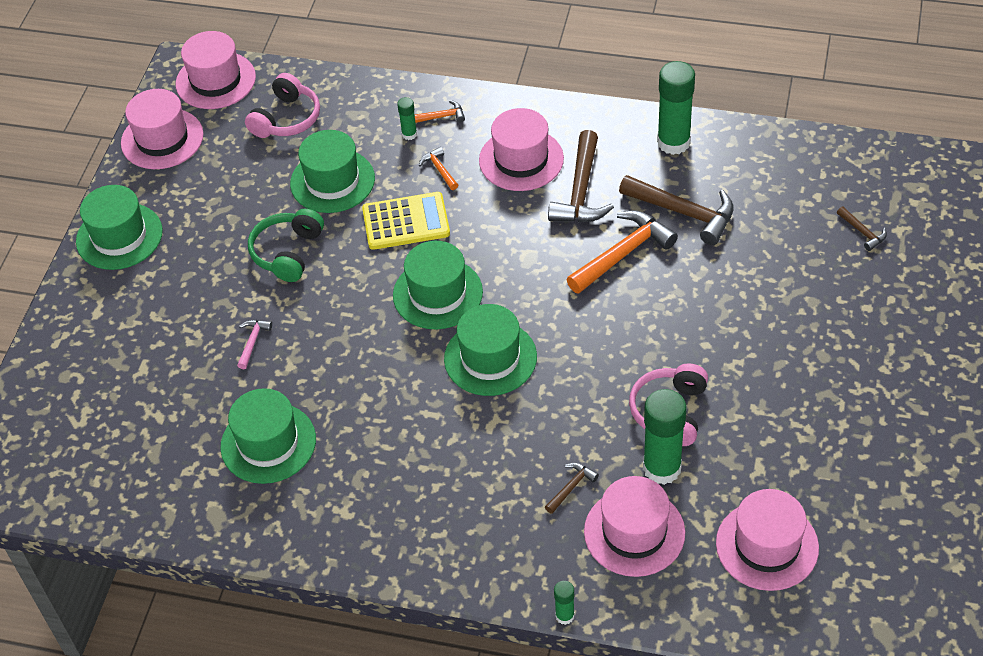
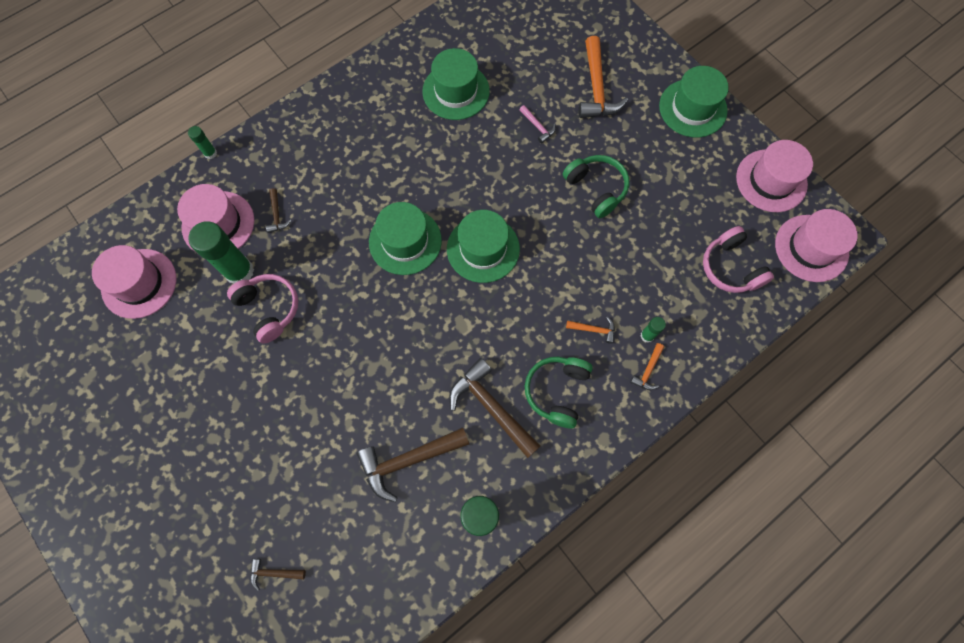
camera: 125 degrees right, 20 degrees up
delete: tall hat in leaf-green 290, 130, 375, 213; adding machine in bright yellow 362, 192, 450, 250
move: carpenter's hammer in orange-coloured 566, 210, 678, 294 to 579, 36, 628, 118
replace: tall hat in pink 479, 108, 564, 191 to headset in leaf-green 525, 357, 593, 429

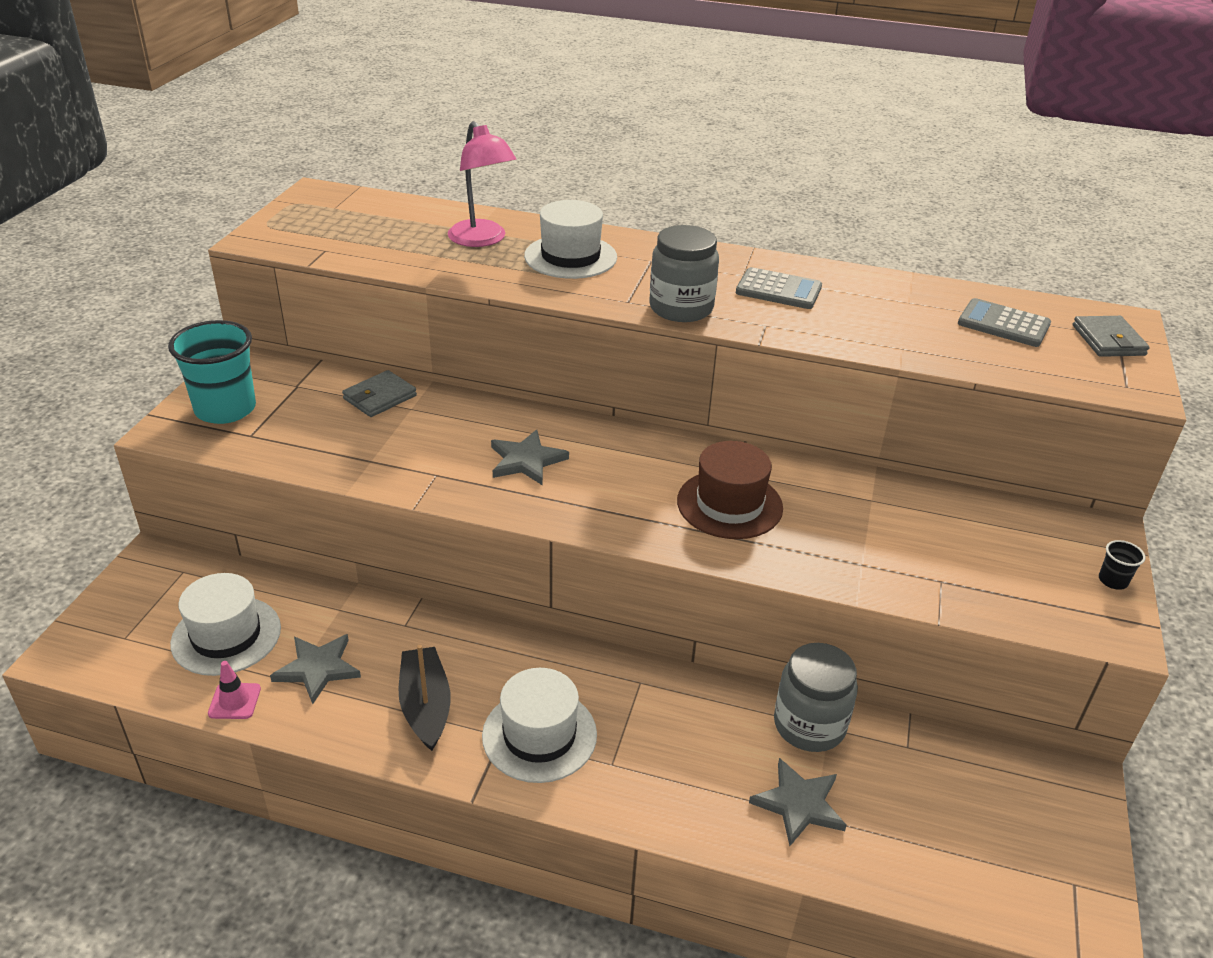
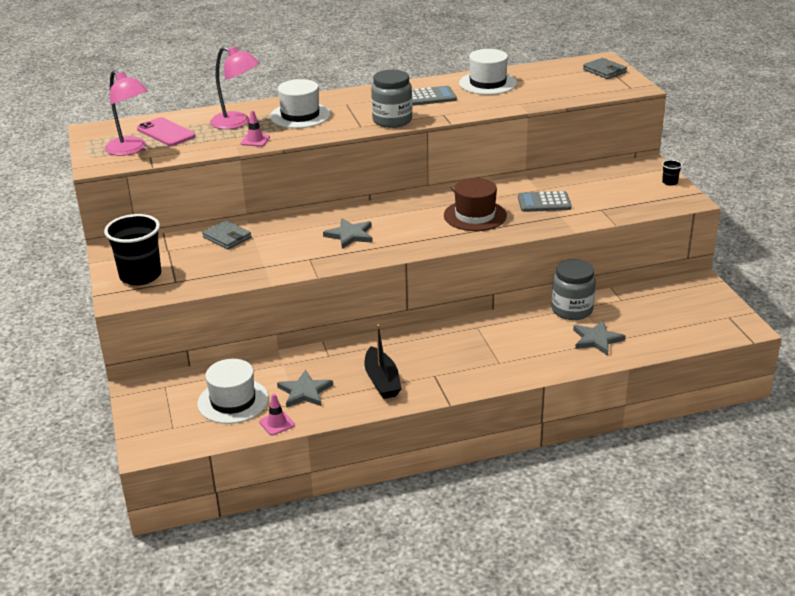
camera: 30 degrees left, 5 degrees down
insert: reading lamp in pink 105, 70, 148, 156; mobile phone in pink 137, 117, 195, 146; safety cone in pink 241, 110, 270, 147
move: tall hat in white 482, 668, 597, 783 to 459, 49, 517, 95; adding machine in ash-grey 958, 298, 1051, 347 to 518, 191, 572, 212
recolor: beaker in aqua 168, 320, 256, 424 to beaker in black 104, 214, 161, 285
rotate: card wallet in ash-grey 342, 370, 417, 417 = 202, 220, 252, 249 60 degrees counterclockwise; toy boat in black 398, 645, 451, 751 = 365, 324, 402, 399 150 degrees counterclockwise

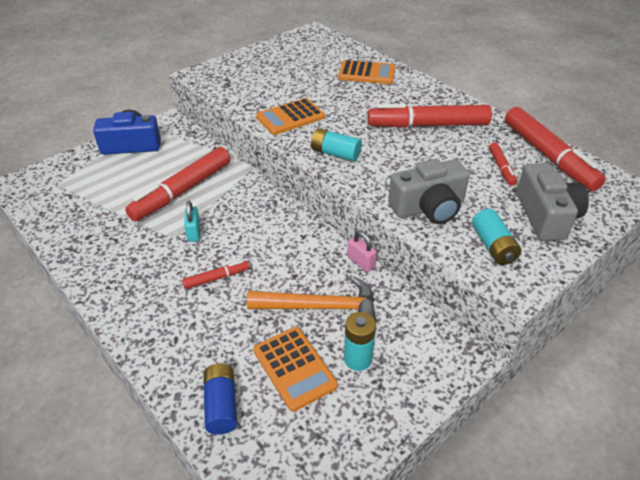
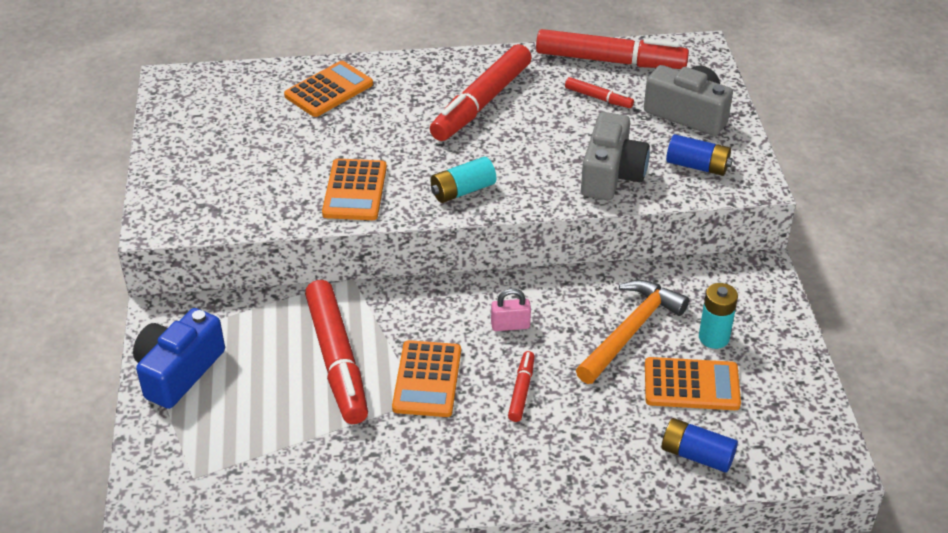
camera: 55 degrees left, 0 degrees up
move: padlock in pink 347, 231, 377, 272 to 491, 288, 531, 331
replace: padlock in aqua 184, 201, 200, 242 to adding machine in orange-coloured 392, 340, 461, 417
recolor: power cell in aqua 472, 209, 521, 265 to power cell in cobalt 666, 134, 733, 176

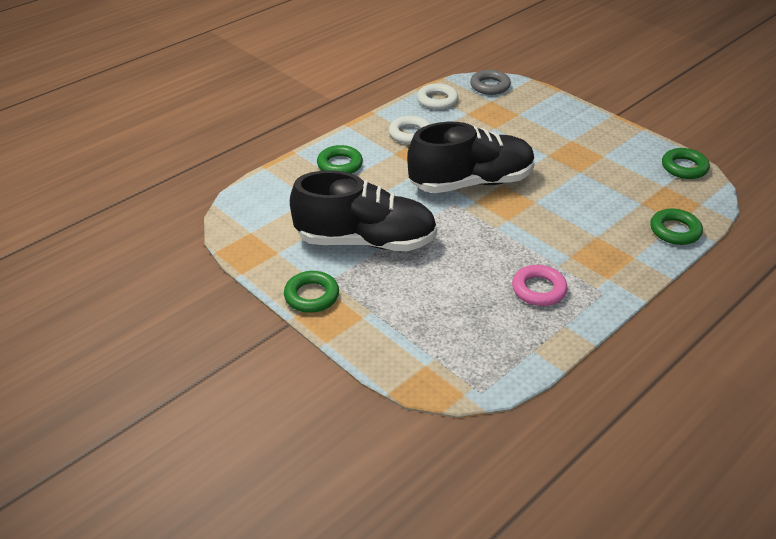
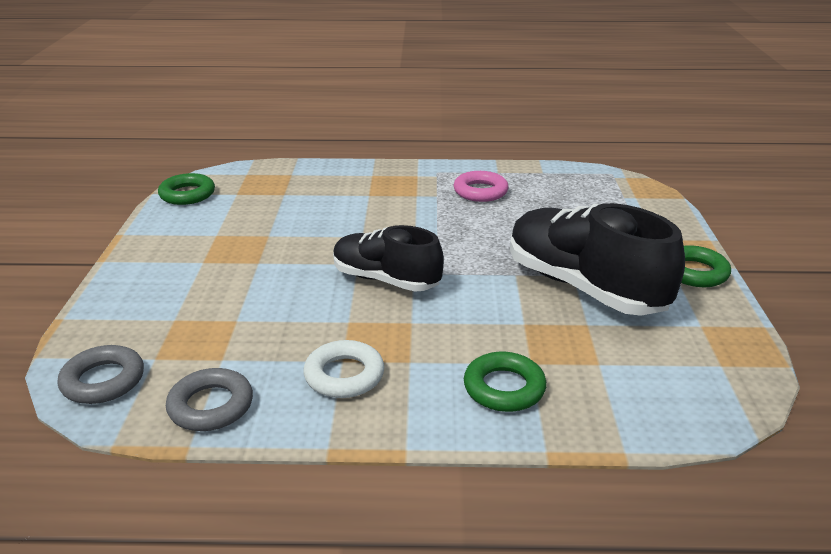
camera: 135 degrees left, 10 degrees down
delete: torus in leaf-green 650, 209, 703, 245
recolor: torus in white 417, 83, 458, 110 to torus in ash-grey 166, 368, 253, 431
resize: lace-up shoe in black 407, 122, 535, 193 = 333, 225, 444, 292 x0.65

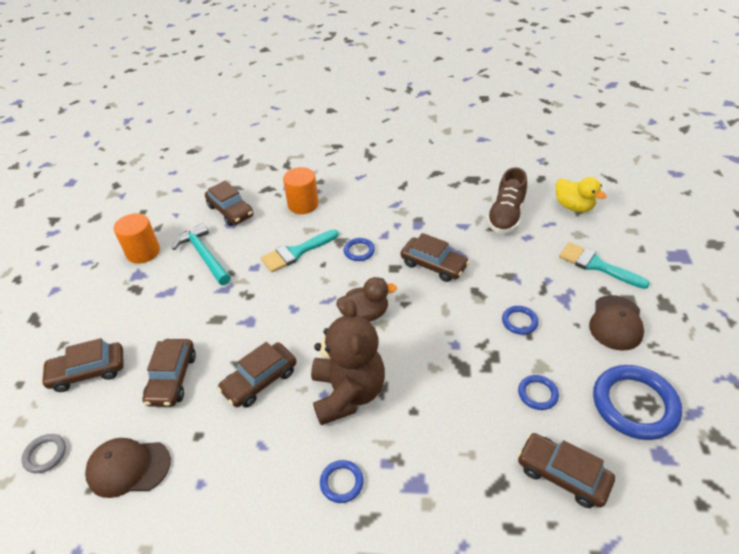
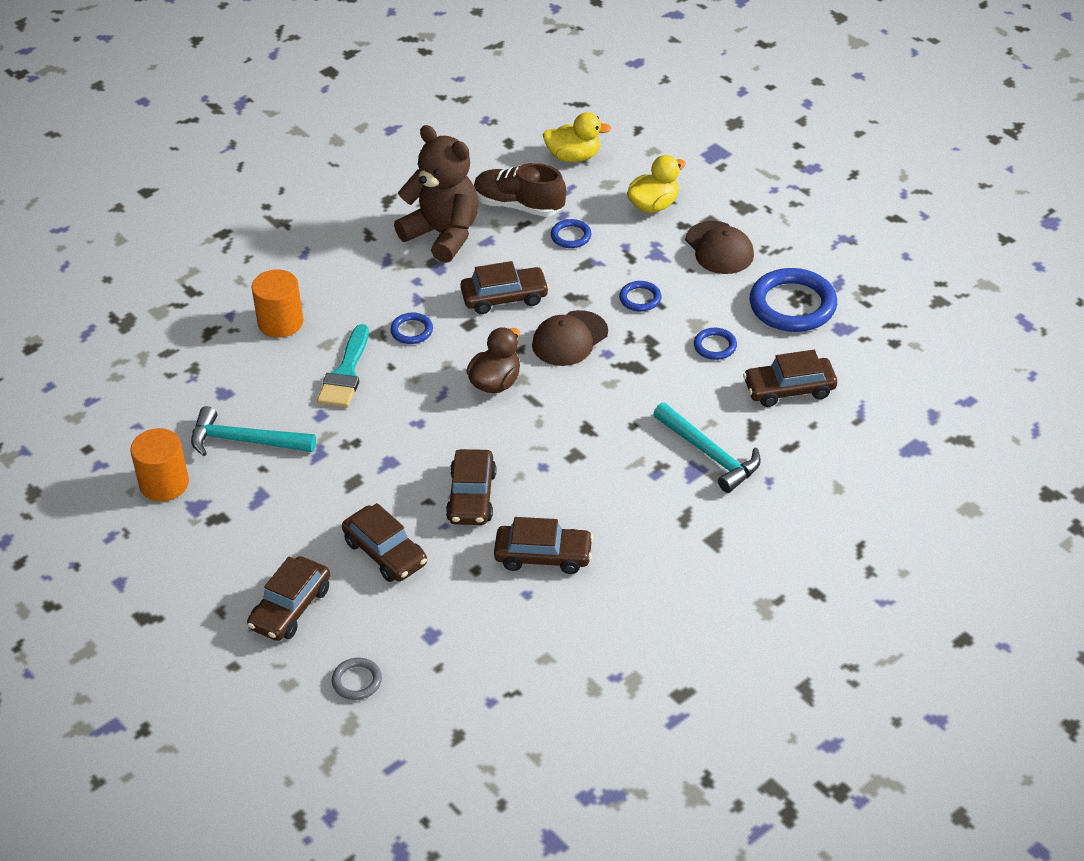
camera: 45 degrees left, 0 degrees up
insert: carpenter's hammer in aqua 653, 403, 761, 493
move: cap in russet 85, 438, 171, 498 to 532, 310, 608, 366; car in russet 205, 181, 254, 226 to 494, 517, 593, 574; stuffed bear in russet 311, 299, 385, 425 to 394, 125, 479, 263; torus in cobalt 320, 460, 364, 503 to 551, 219, 591, 248
replace: paintbrush in aqua 559, 242, 650, 289 to toy duck in bright yellow 627, 155, 686, 213
rotate: lace-up shoe in russet 486, 167, 527, 233 = 474, 163, 566, 217 135 degrees clockwise

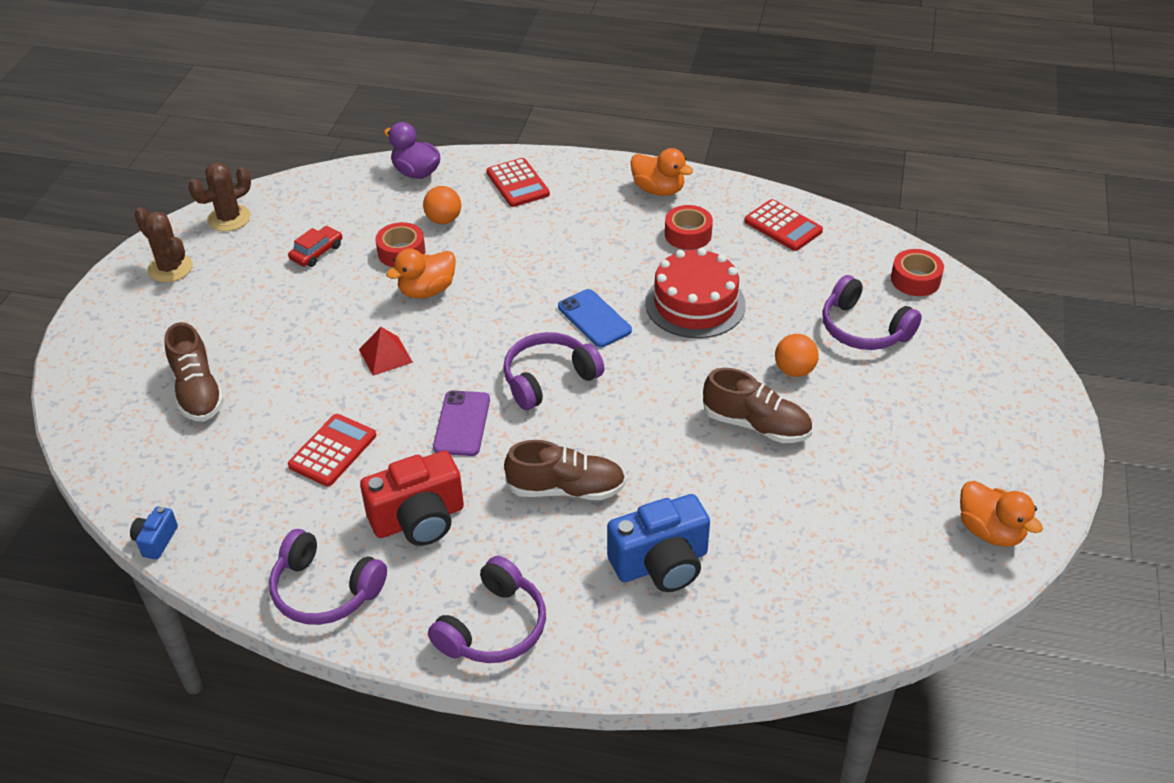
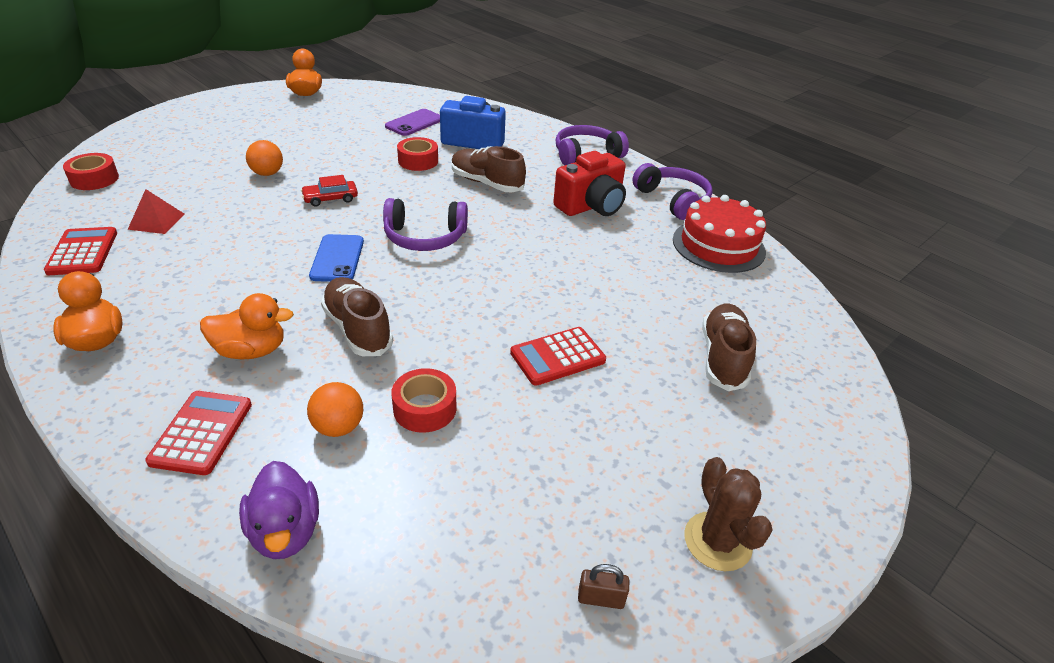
camera: 150 degrees left, 5 degrees down
delete: compact camera in cobalt 130, 507, 178, 560; headset in royal purple 822, 275, 922, 350
move: car in red 288, 226, 342, 267 to 301, 175, 358, 207; adding machine in red 288, 414, 376, 486 to 510, 327, 606, 386; pyramid in red 359, 327, 413, 376 to 128, 189, 184, 234; toy duck in orange-coloured 386, 248, 456, 299 to 200, 293, 294, 360; mobile phone in royal purple 433, 390, 490, 456 to 385, 109, 440, 136; layer cake in red 645, 248, 746, 338 to 673, 195, 766, 273; sticky tape in red 665, 205, 713, 250 to 397, 137, 438, 171; lace-up shoe in russet 703, 368, 812, 443 to 321, 277, 393, 356
replace: prickly plant in russet 188, 162, 251, 231 to padlock in russet 578, 564, 629, 609
rotate: compact camera in red 360, 451, 464, 546 = 553, 151, 626, 216 135 degrees clockwise

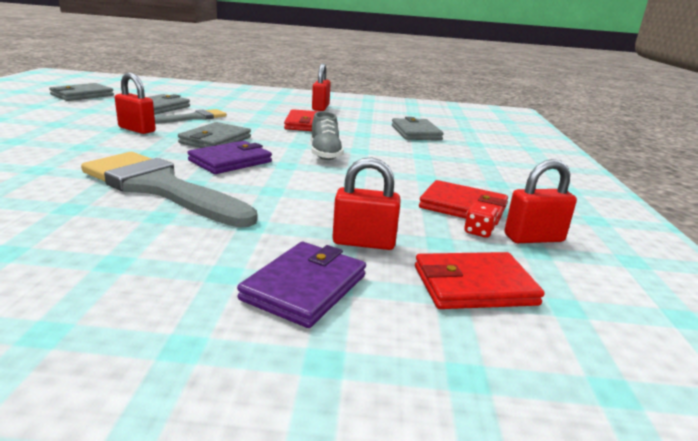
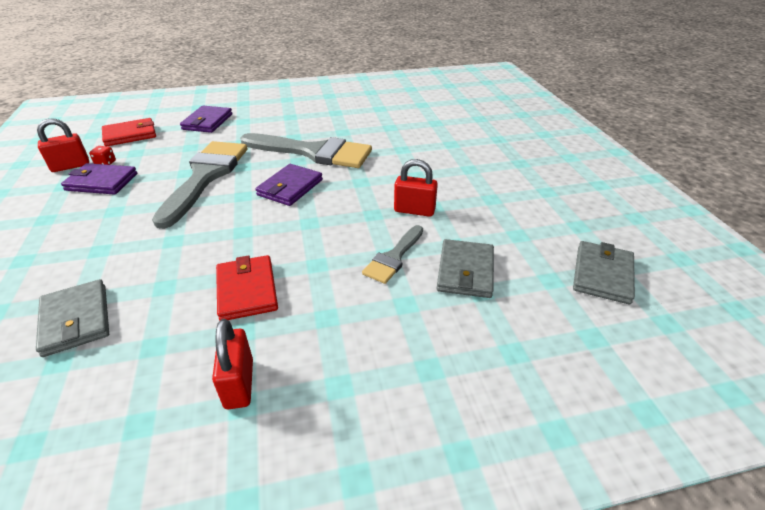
camera: 165 degrees right, 15 degrees up
delete: card wallet in ash-grey 178, 122, 251, 148; lace-up shoe in ash-grey 311, 111, 344, 160; padlock in red 332, 157, 400, 250
insert: paintbrush in ash-grey 152, 141, 247, 229
recolor: card wallet in red 419, 180, 508, 225 to card wallet in royal purple 61, 163, 137, 195

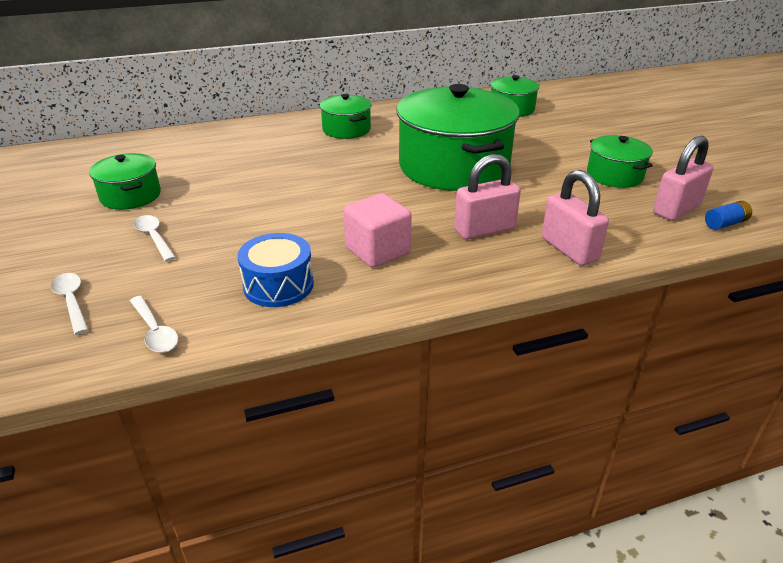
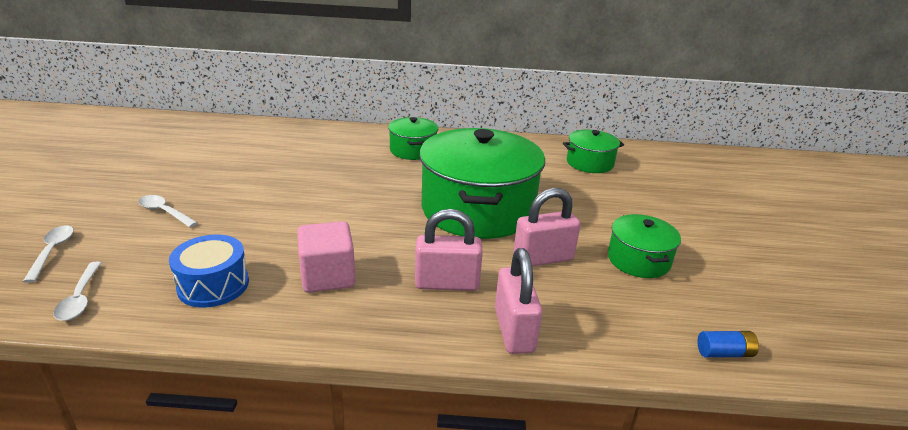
camera: 20 degrees right, 5 degrees down
delete: stockpot in leaf-green 89, 153, 161, 210
move: padlock in pink 653, 136, 714, 221 to 513, 188, 581, 266
rotate: teaspoon in white 133, 215, 176, 262 = 138, 195, 198, 227 45 degrees counterclockwise

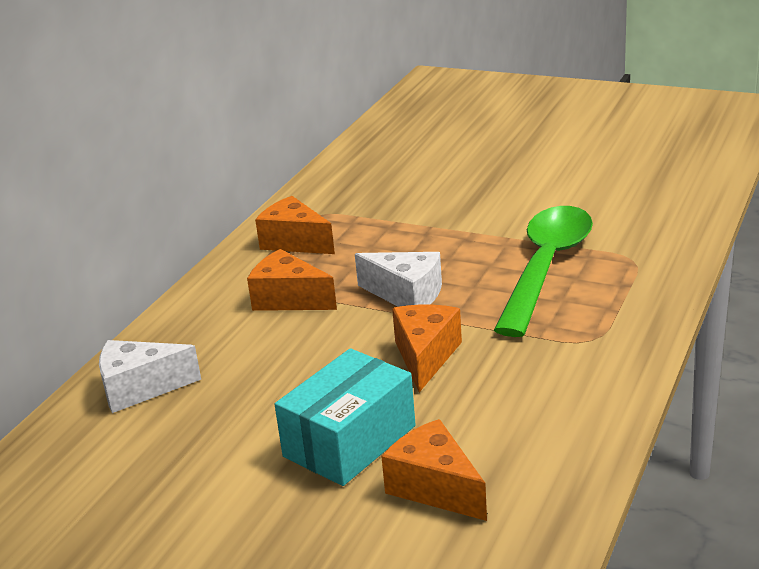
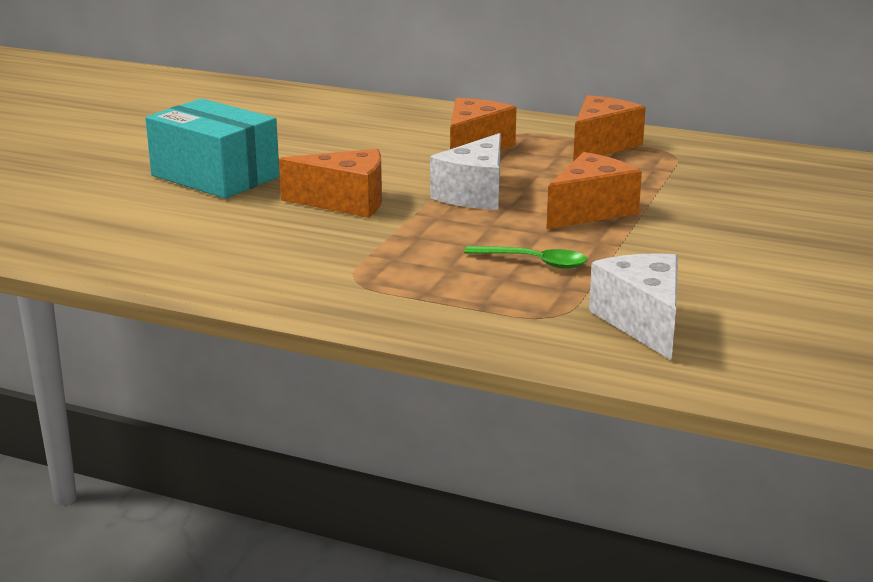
camera: 85 degrees right, 5 degrees down
move: cheese in white 99, 340, 201, 413 to 589, 253, 678, 360; cheese in orange-coloured 381, 419, 487, 521 to 546, 152, 642, 229
resize: teaspoon in leaf-green 494, 206, 593, 337 = 464, 246, 587, 269 x0.40

